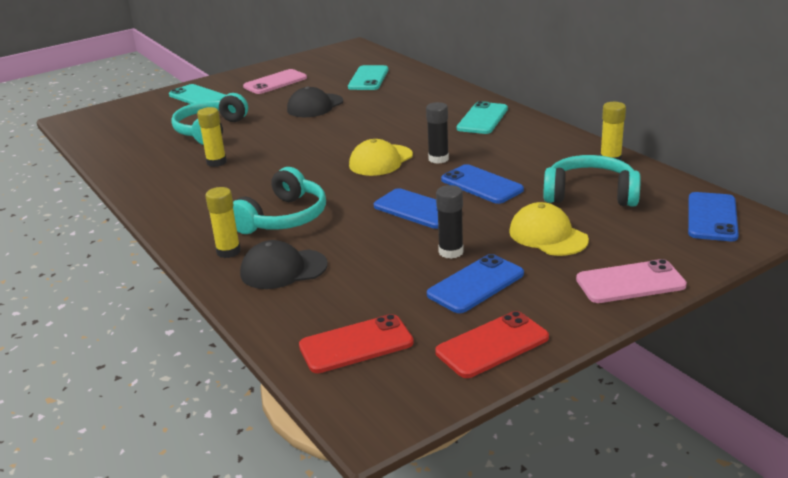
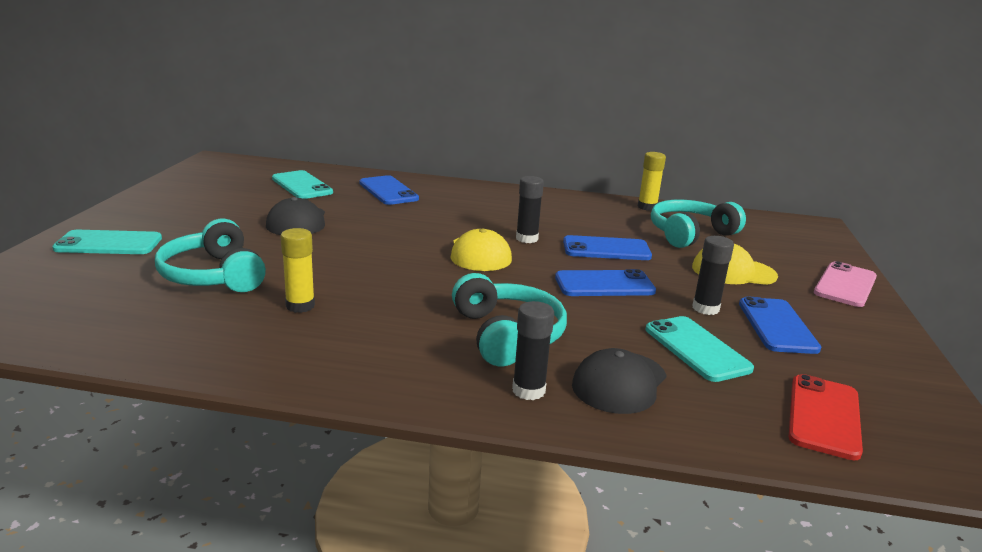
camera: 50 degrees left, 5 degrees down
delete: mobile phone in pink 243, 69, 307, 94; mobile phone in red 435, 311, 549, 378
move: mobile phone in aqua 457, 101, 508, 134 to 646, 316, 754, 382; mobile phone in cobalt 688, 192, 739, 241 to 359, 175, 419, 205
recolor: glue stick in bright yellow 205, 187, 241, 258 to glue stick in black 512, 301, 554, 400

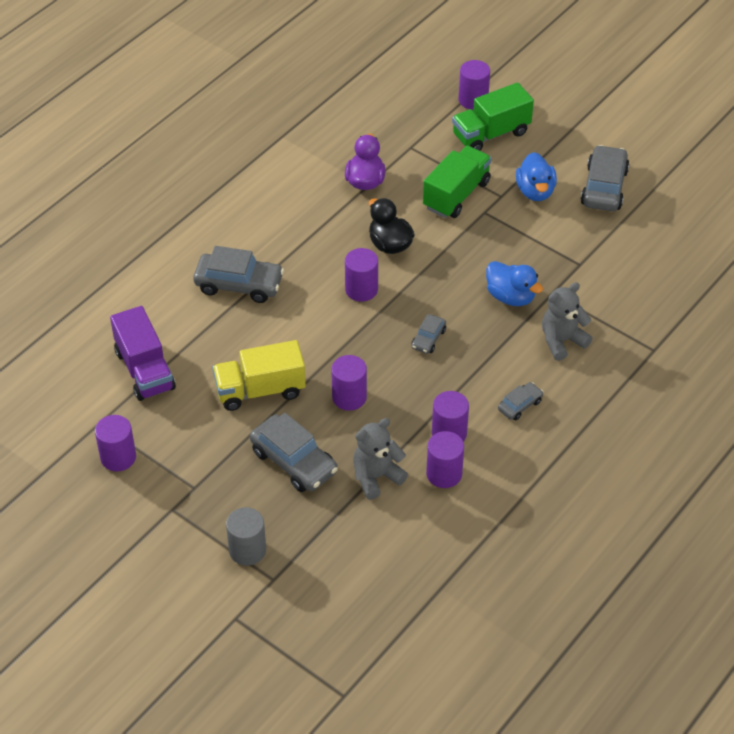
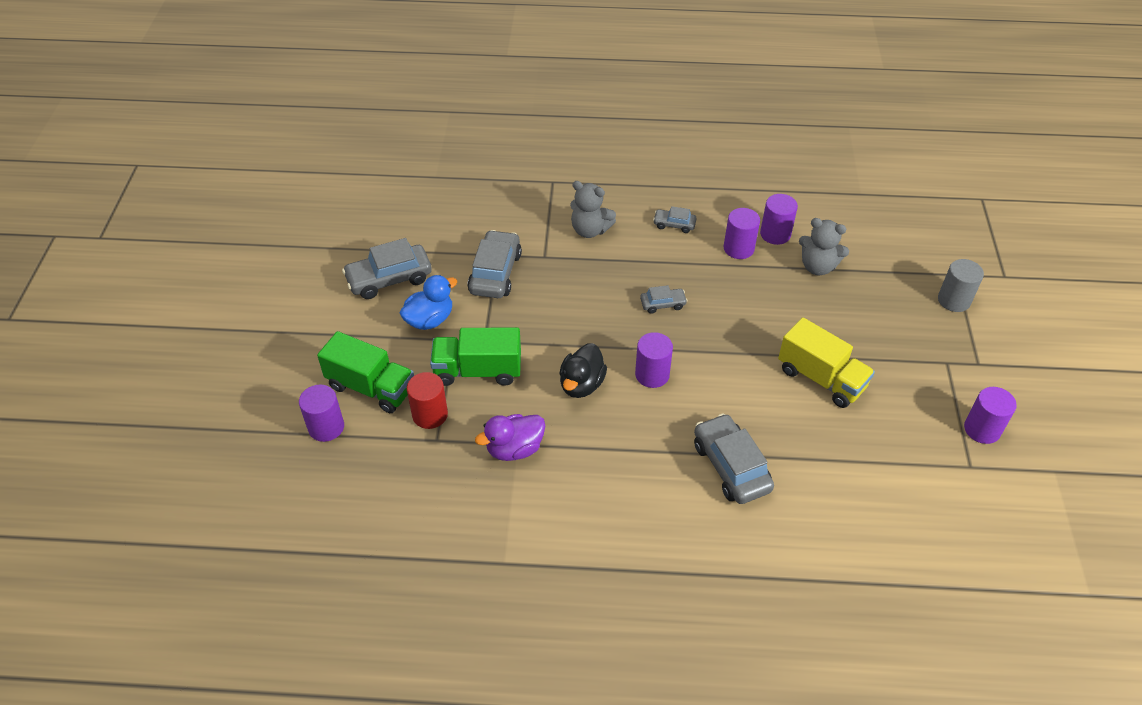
camera: 125 degrees left, 0 degrees up
delete: lorry in royal purple 110, 306, 176, 401; cylinder shape in royal purple 331, 355, 367, 411; toy duck in cobalt 486, 261, 543, 306
insert: cylinder shape in red 407, 372, 448, 429
move: car in ash-grey 250, 413, 338, 492 to 468, 230, 522, 298

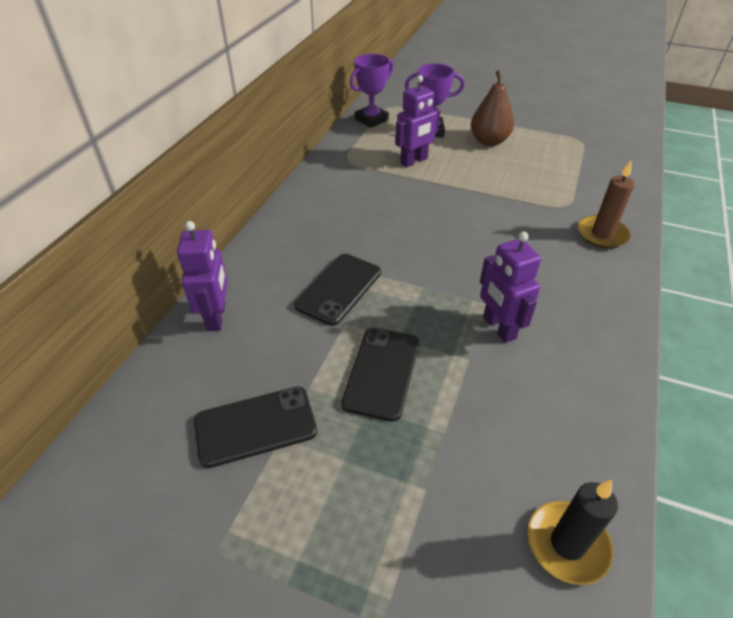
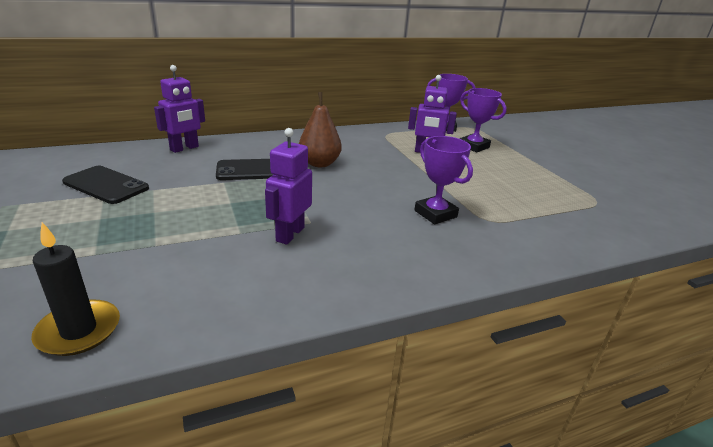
camera: 45 degrees right, 15 degrees down
delete: mobile phone in black 341, 328, 419, 422; pillar candle in russet 578, 161, 634, 249
insert: trophy in royal purple 414, 136, 473, 224
move: pear in russet 471, 70, 514, 146 to 299, 92, 342, 167

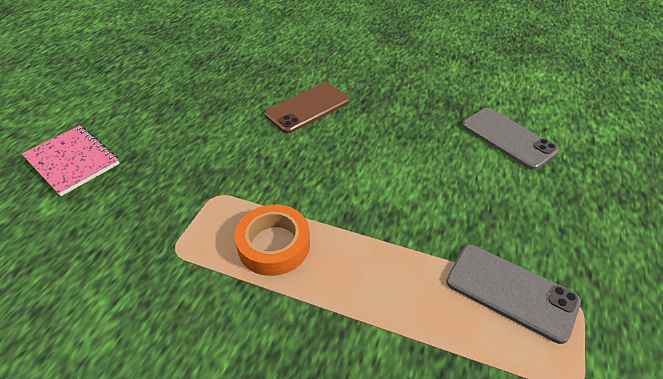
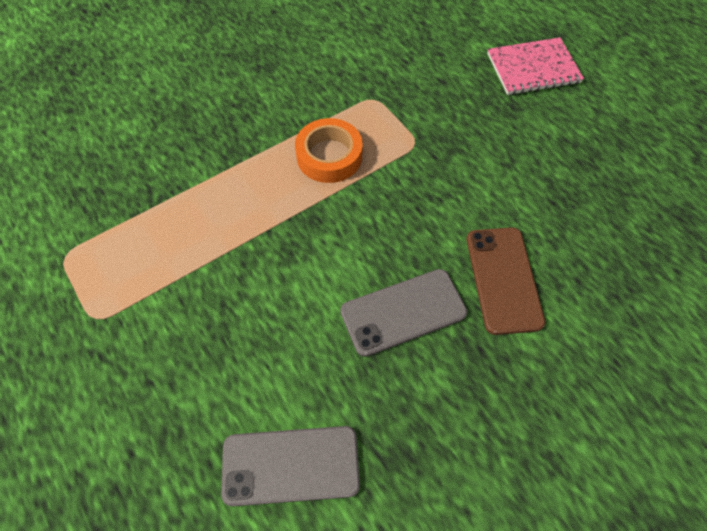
camera: 125 degrees right, 15 degrees up
move: mobile phone in ash-grey 446, 245, 581, 344 to 341, 269, 467, 357

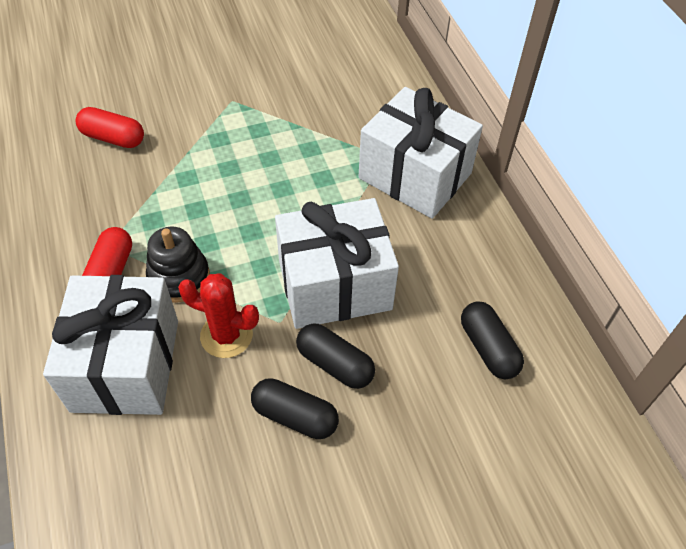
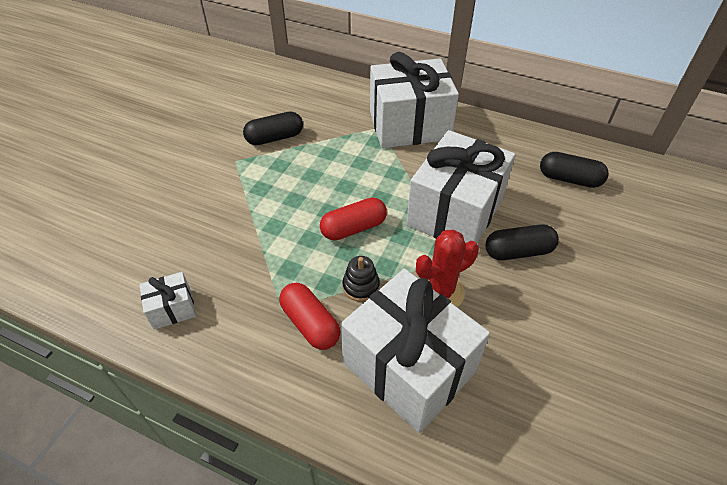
camera: 45 degrees left, 5 degrees down
insert: present in white 140, 272, 196, 330
move: capsule in red 76, 107, 144, 148 to 320, 198, 387, 240; capsule in black 251, 378, 339, 439 to 243, 112, 303, 145
resize: ring stacker in black 146, 227, 210, 303 = 342, 256, 380, 302 x0.65

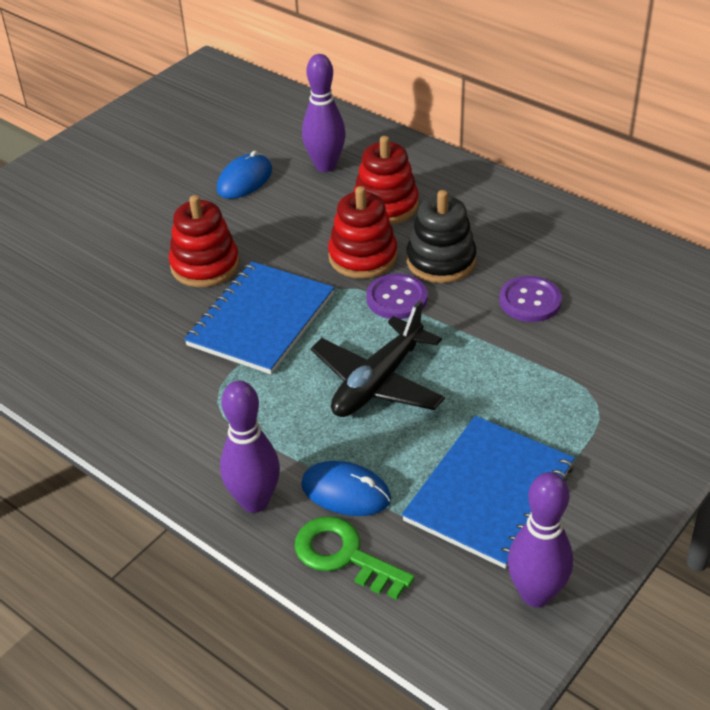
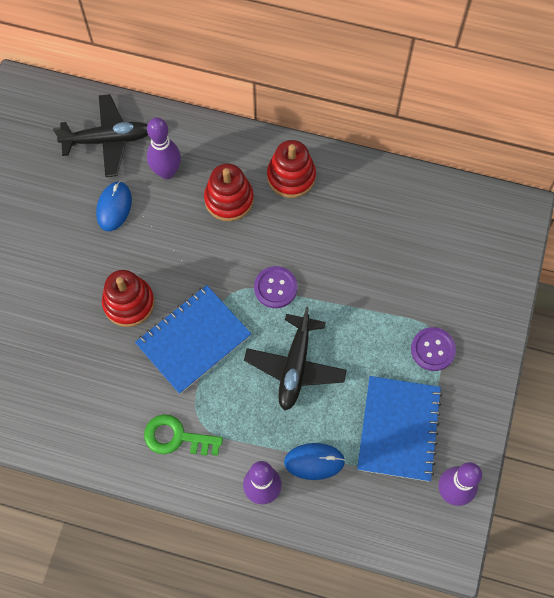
camera: 25 degrees left, 25 degrees up
delete: ring stacker in black 406, 190, 477, 283
insert: aeroplane in black 53, 94, 148, 177
move: latchkey in leaf-green 295, 516, 415, 600 to 144, 414, 223, 456; ring stacker in red 328, 186, 398, 279 to 267, 140, 316, 198; sewing button in royal purple 499, 276, 562, 322 to 411, 327, 456, 371
rotate: exercise book in cobalt 184, 261, 334, 374 = 135, 285, 251, 394 45 degrees clockwise

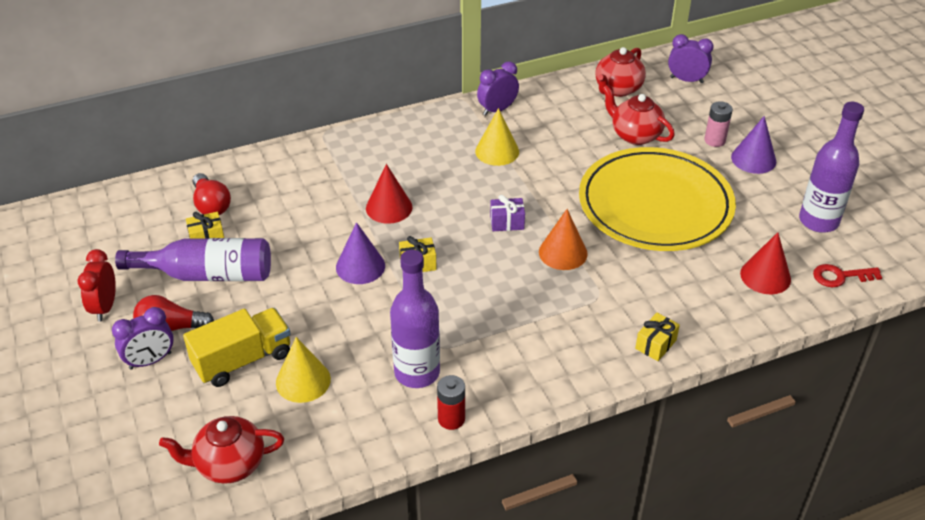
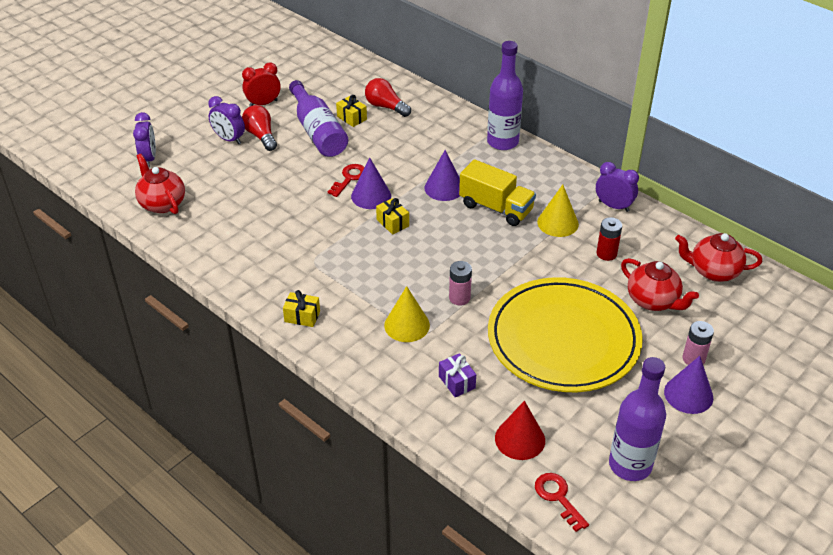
camera: 65 degrees right, 0 degrees up
insert: latchkey in red 328, 164, 365, 197
move: lorry in bright yellow 183, 308, 291, 387 to 459, 159, 536, 226; cone in bright yellow 276, 337, 331, 403 to 384, 286, 430, 342; drink bottle in royal purple 390, 250, 440, 388 to 487, 41, 523, 150; power cell in red 437, 375, 465, 430 to 596, 217, 622, 261; present in royal purple 490, 195, 525, 231 to 439, 353, 476, 397; present in bright yellow 635, 313, 680, 361 to 283, 290, 320, 327; bedside clock in royal purple 668, 34, 714, 83 to 133, 112, 156, 167
replace: cone in orange-coloured 539, 209, 588, 270 to power cell in pink 449, 261, 472, 305
recolor: cone in red 366, 164, 412, 224 to cone in royal purple 424, 150, 460, 201
rotate: bulb in red 192, 173, 231, 215 = 365, 78, 411, 117 90 degrees clockwise; teapot in red 602, 85, 675, 145 = 621, 258, 699, 311 120 degrees clockwise

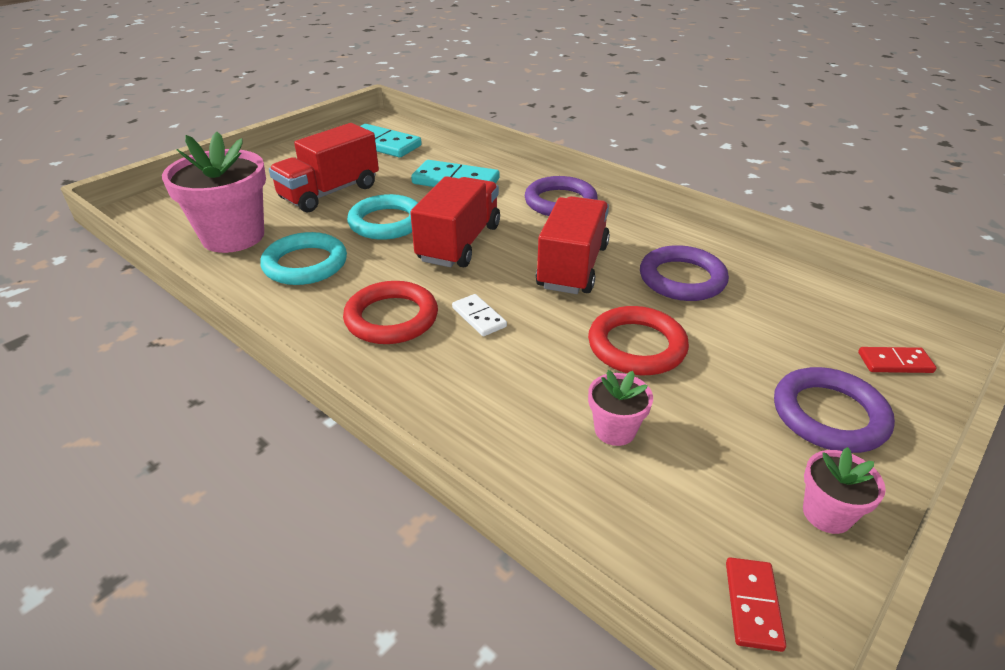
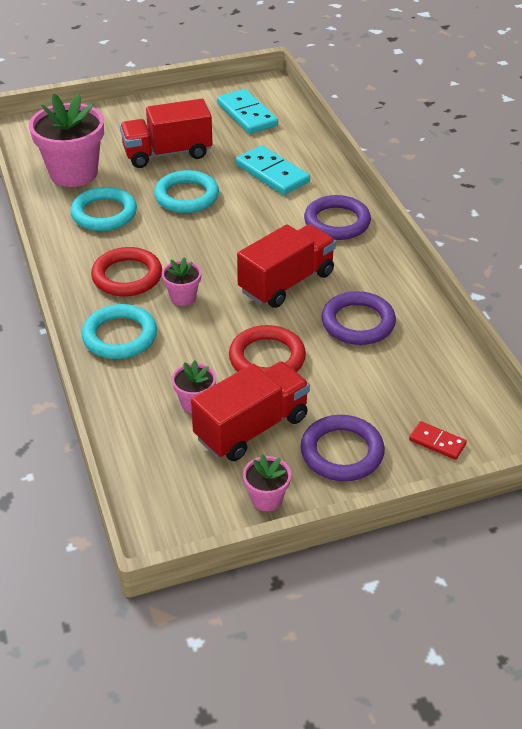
camera: 30 degrees right, 5 degrees up
delete: domino tile in red 726, 557, 786, 652
insert: torus in aqua 82, 304, 157, 359
move: lorry in red 410, 176, 500, 267 to 191, 361, 310, 461
replace: domino tile in white 452, 294, 507, 336 to plant pot in pink 162, 257, 202, 306

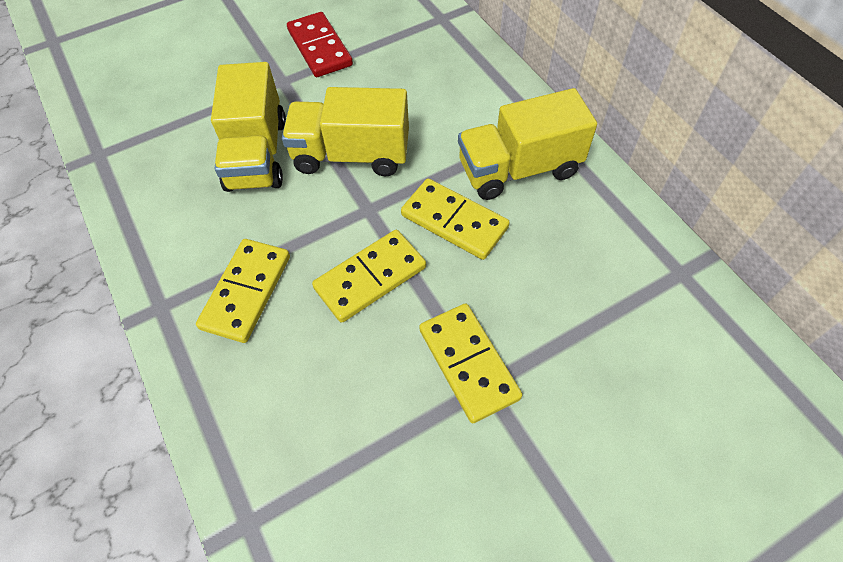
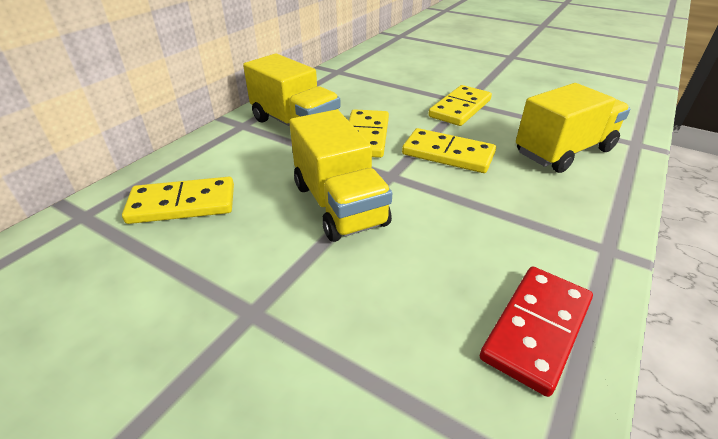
camera: 120 degrees left, 20 degrees down
move: domino tile in bright yellow 196, 239, 290, 343 to 122, 177, 234, 224; lorry in bright yellow 211, 62, 286, 192 to 516, 83, 630, 173; domino tile in red 287, 12, 353, 77 to 480, 266, 593, 397

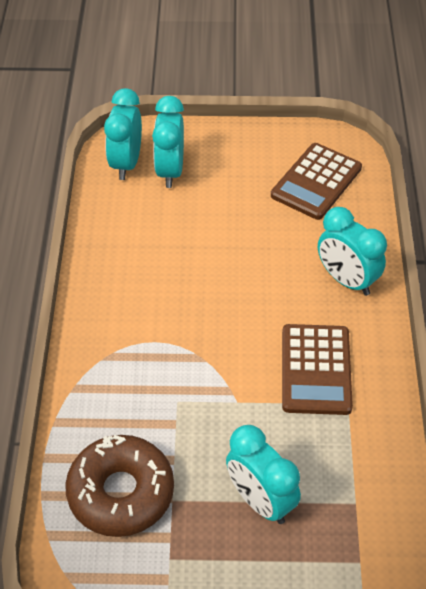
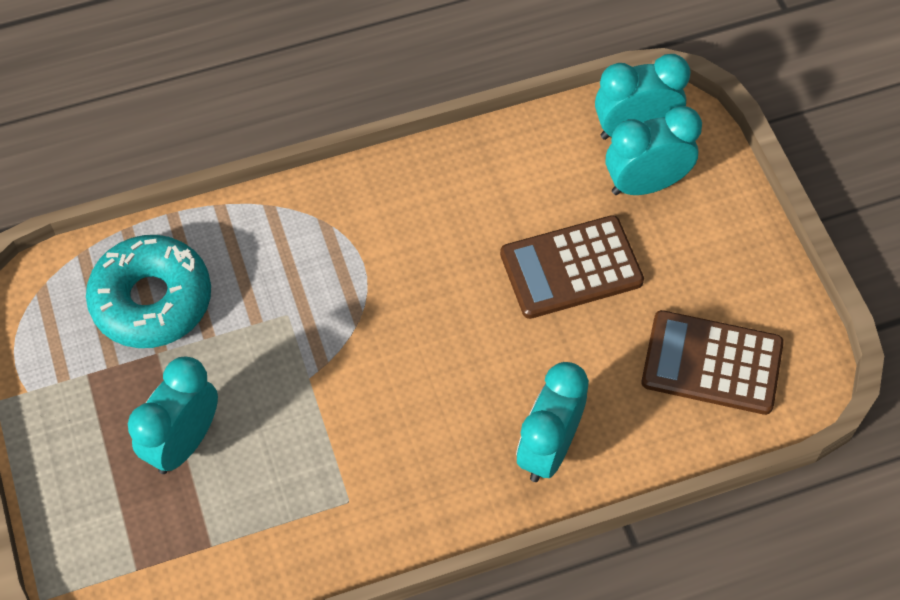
camera: 70 degrees right, 10 degrees up
move: adding machine in russet 282, 324, 353, 415 to 500, 215, 644, 319
recolor: glazed donut in russet 65, 435, 174, 537 to glazed donut in aqua 86, 235, 211, 348

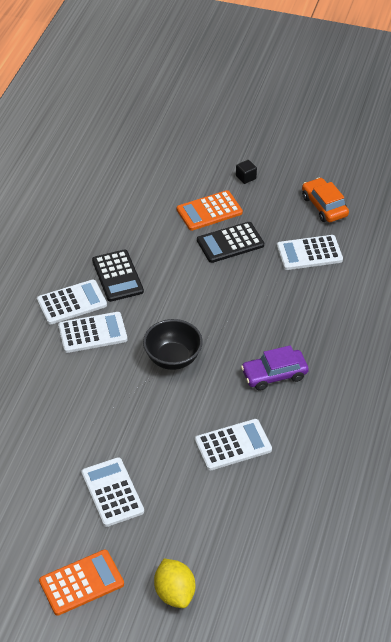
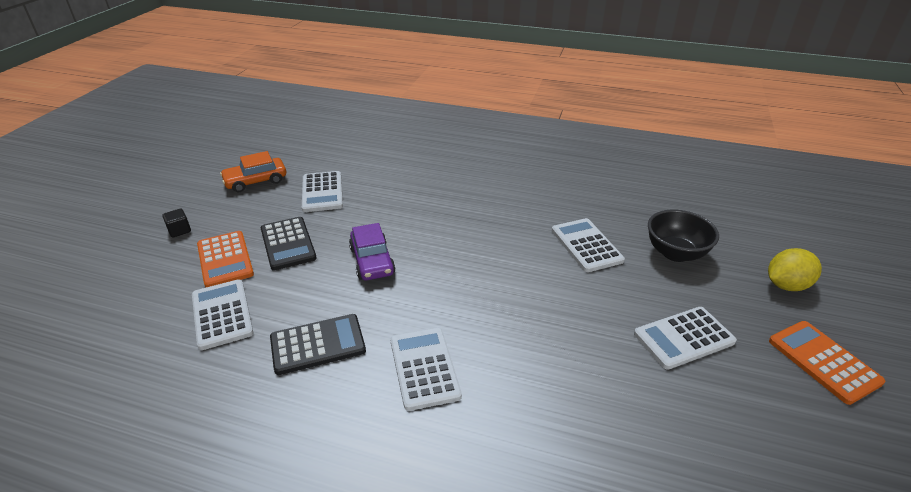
camera: 90 degrees left, 10 degrees down
move: adding machine in white 37, 280, 107, 325 to 192, 279, 253, 350; deep dish in black 143, 319, 203, 370 to 648, 210, 719, 262; car in royal purple 241, 345, 309, 391 to 349, 223, 396, 280

